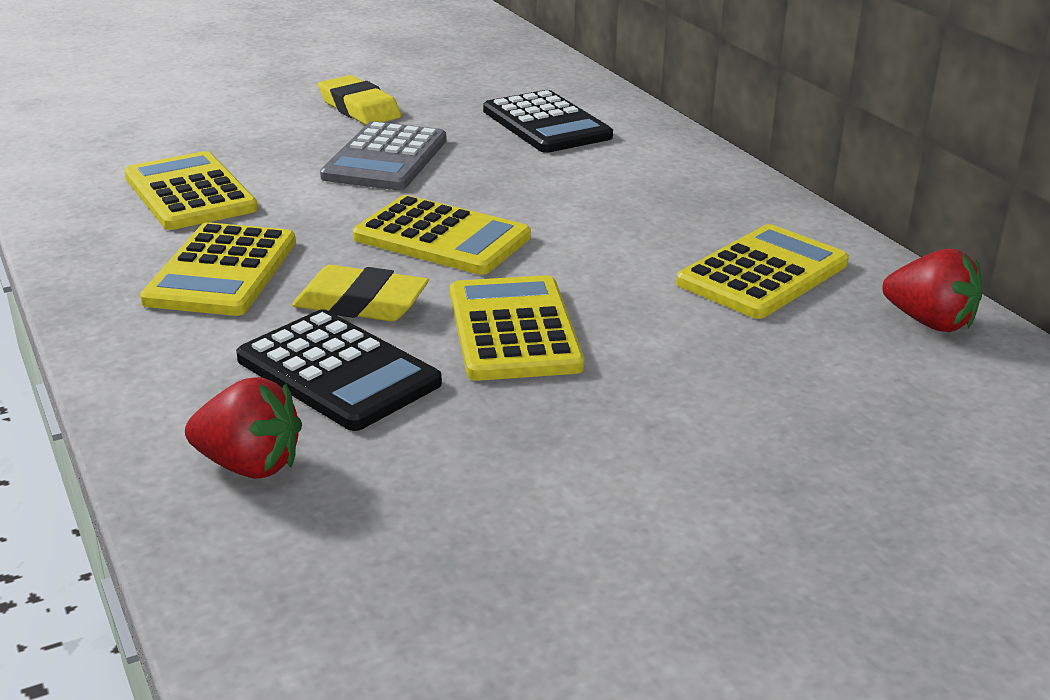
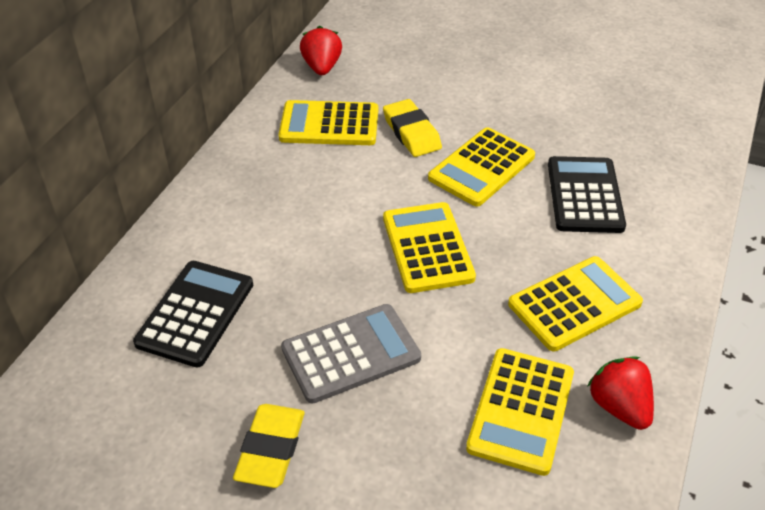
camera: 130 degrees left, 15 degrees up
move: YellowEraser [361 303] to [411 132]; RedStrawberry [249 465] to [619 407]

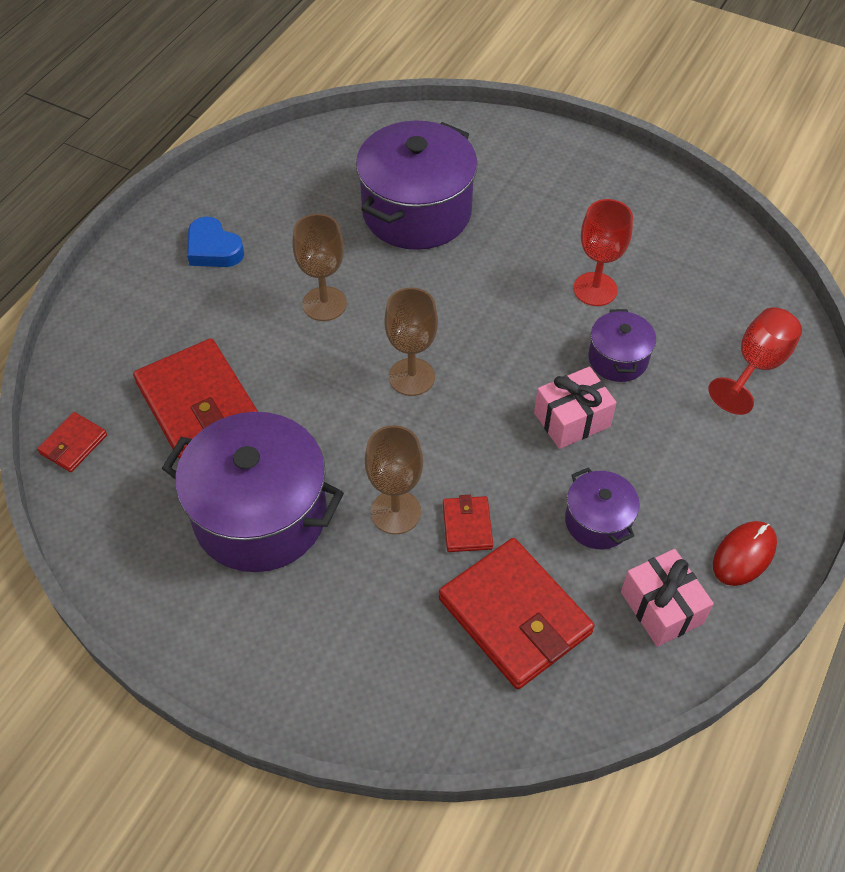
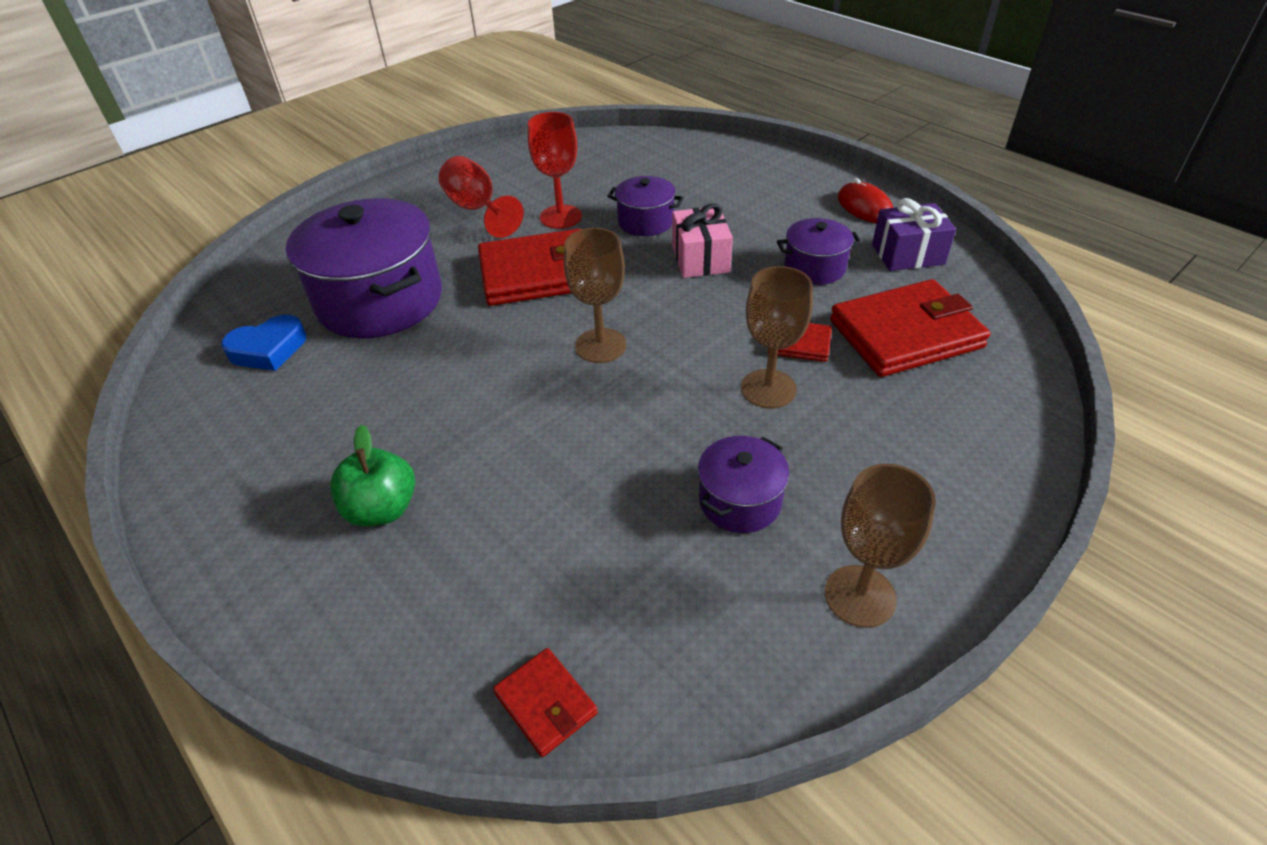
camera: 70 degrees left, 10 degrees down
insert: GreenApple [382 509]
move: BrownGoblet [324 304] to [860 596]; BlueHeart [213 249] to [268 349]; RedGoblet [756 365] to [477 210]; RedWallet [197 402] to [537 273]
recolor: PinkGift [661 607] to PurpleGift [907 254]
resize: PurplePot [260 515] = [740 501] x0.50

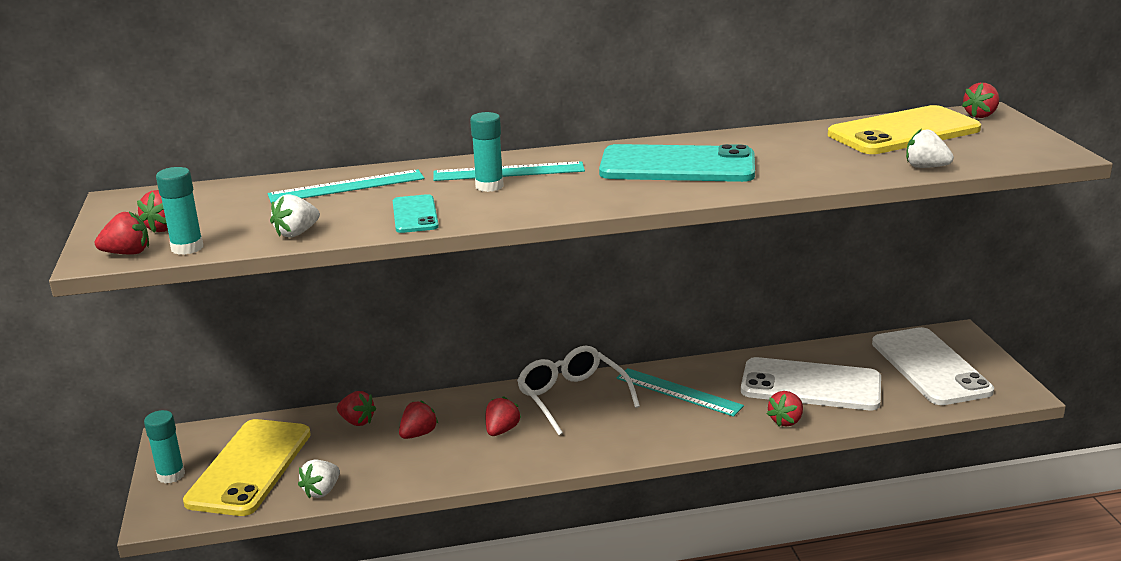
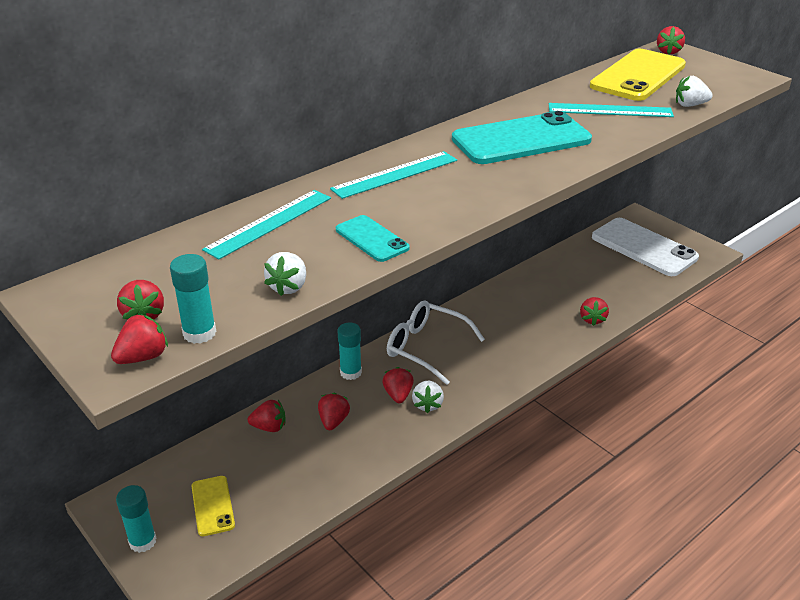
camera: 30 degrees left, 10 degrees up
delete: WhitePhone [810 385]
move: TurquoiseGlueStick [489 186] to [350 372]; TurquoiseRuler [678 392] to [610 110]; WhiteStrawberry [322 491] to [427 404]
resize: YellowPhone [250 467] = [213 506] x0.50

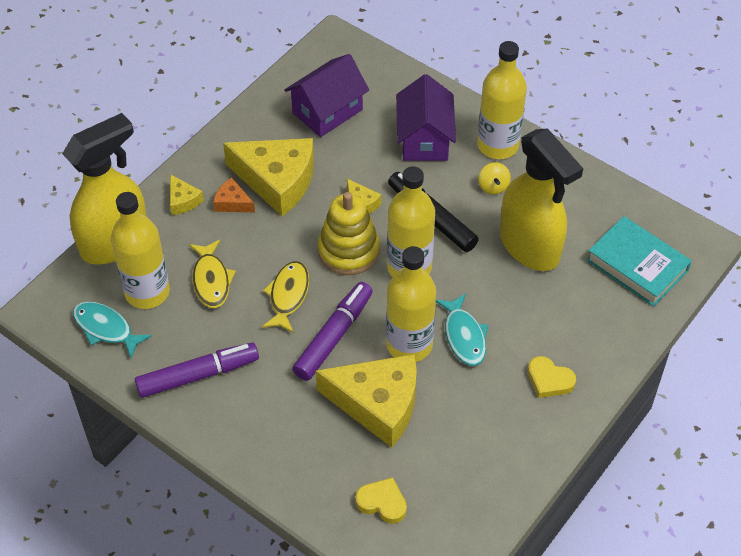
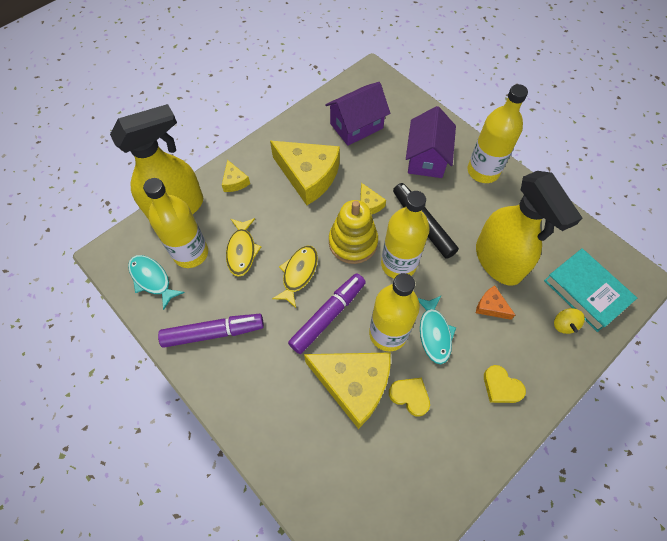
camera: 10 degrees right, 10 degrees up
move: YellowSpinningTop [493 186] to [563 324]; OrangeCheese [232 202] to [491 306]; YellowHeart [382 502] to [410 396]

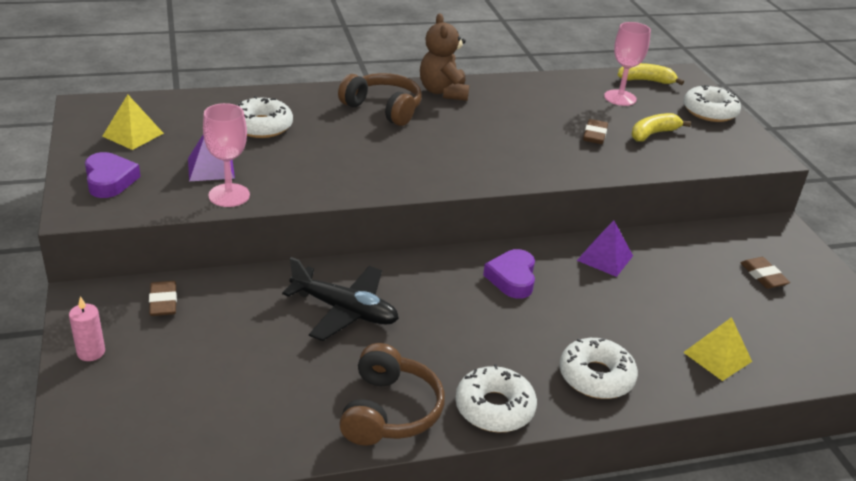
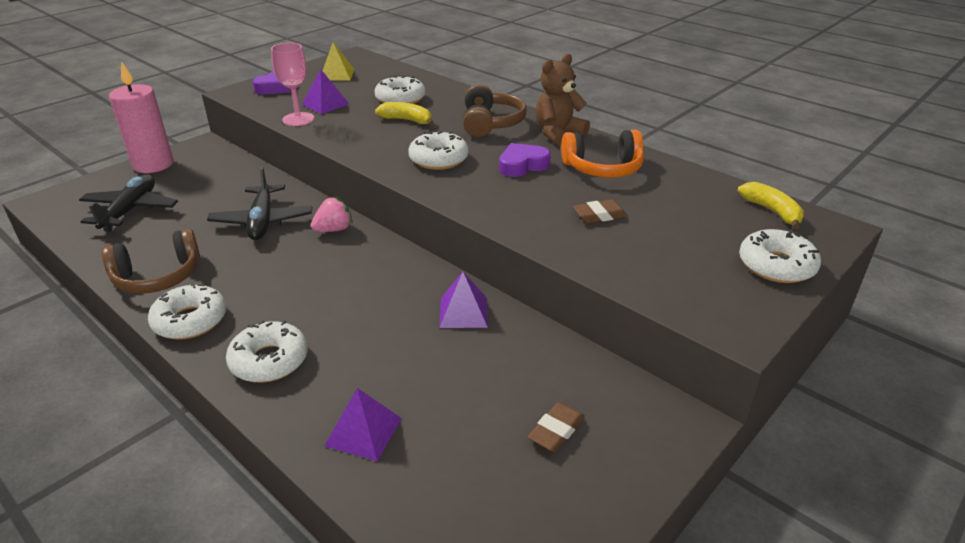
camera: 60 degrees right, 0 degrees up
delete: PinkGoblet [620 98]; BrownEraser [163 302]
insert: OrangeHeadphones [603 168]; WhiteDonut [438 159]; BlackPlane [130 210]; PinkStrawberry [334 229]
move: YellowBanana [653 134] to [407 120]; PurpleHeart [512 278] to [522 165]
recolor: YellowPyramid [717 357] to PurplePyramid [363 432]
resize: PinkCandle [91 352] = [153 164] x2.16

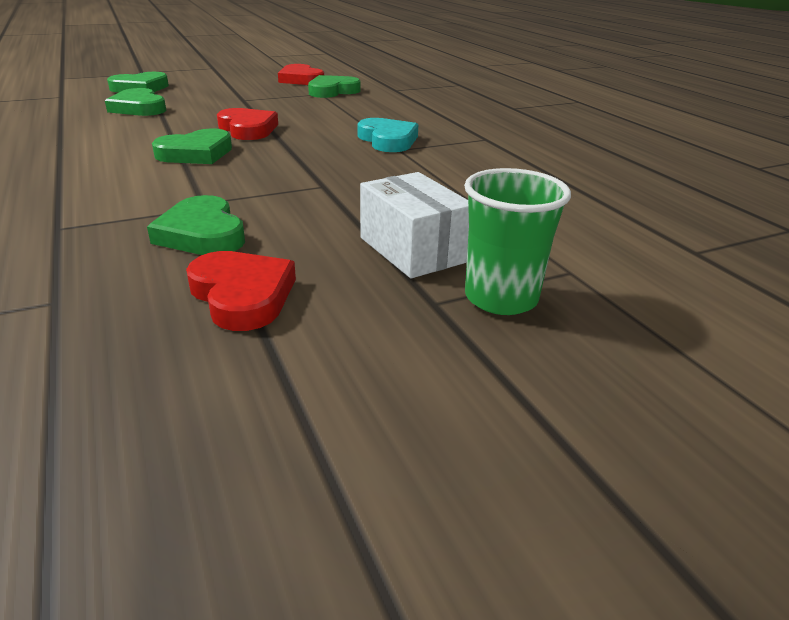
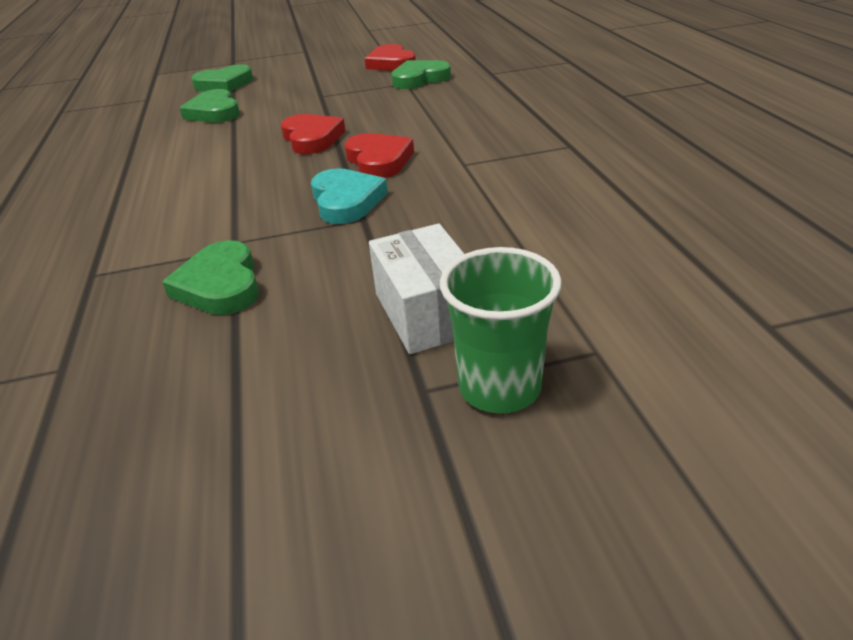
camera: 15 degrees right, 5 degrees up
delete: GreenHeart [196 153]
move: TurquoiseHeart [388 140] to [346 201]; RedHeart [242 295] to [379 160]

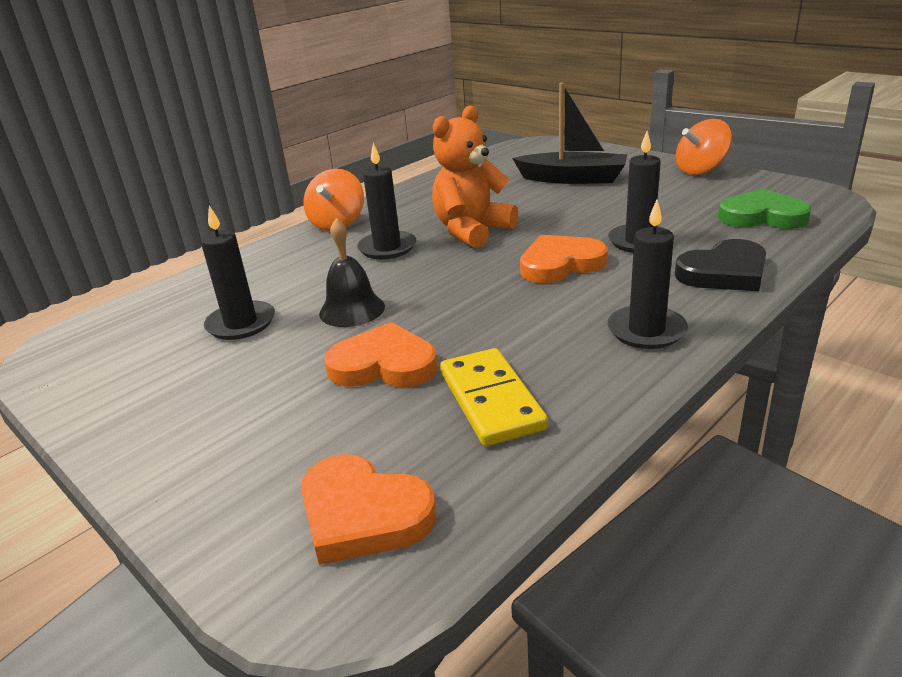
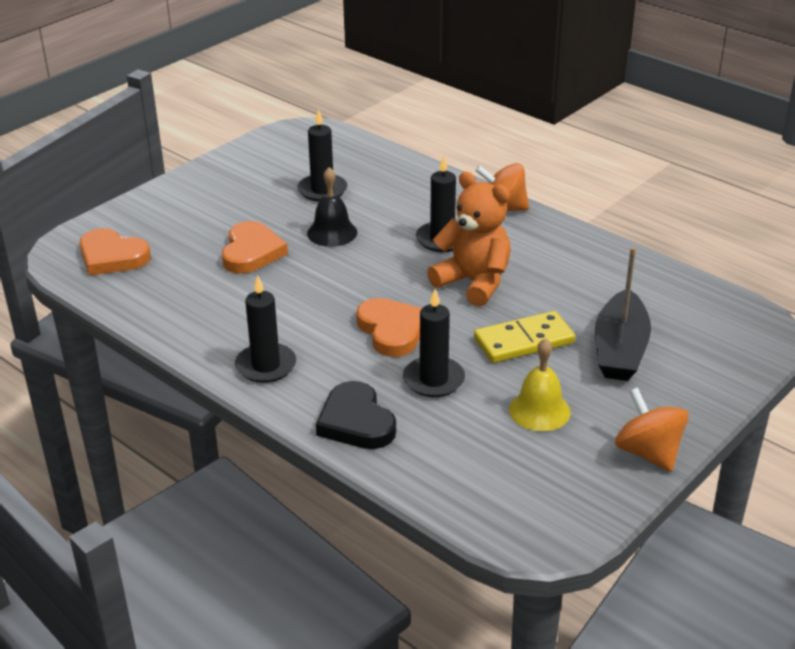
camera: 85 degrees right, 5 degrees up
delete: GreenHeart [762 216]
insert: YellowBell [539 410]
move: YellowDomino [491 400] to [524 341]
rotate: OrangeHeart [363 514] = [112 257] 90 degrees counterclockwise

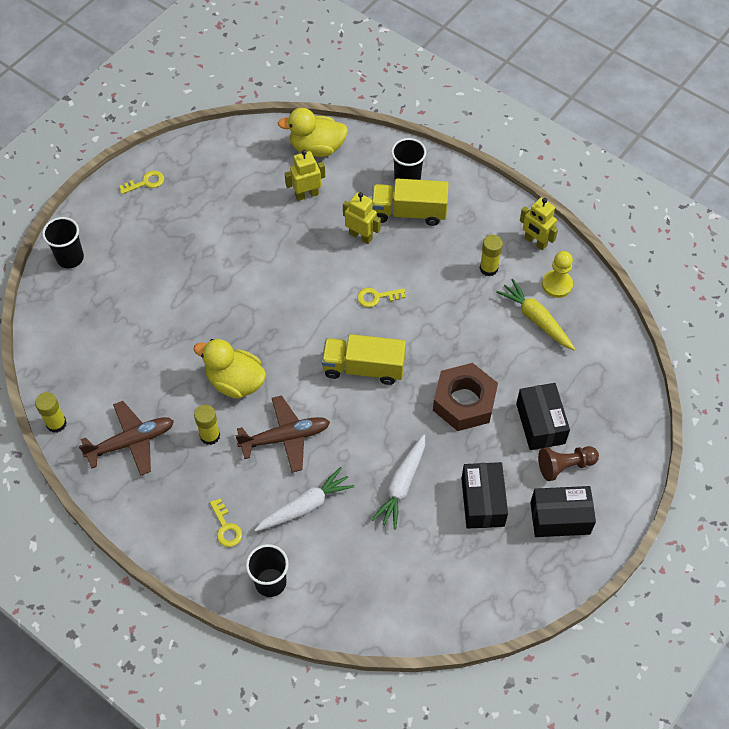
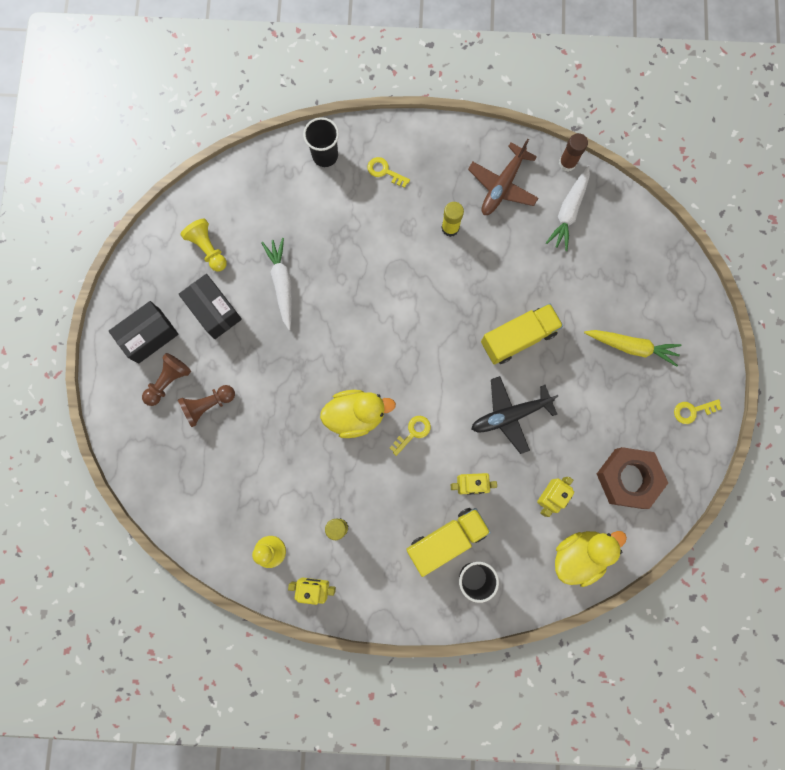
camera: 145 degrees right, 20 degrees up
delete: BlackCup [70 258]; BrownPlane [285 437]
insert: YellowPawn [208 249]; BlackPlane [510 415]
move: YellowCarrot [536 319] to [631 347]; YellowTruck [363 368] to [518 338]; YellowDuck [235 382] to [356 415]; BrownNut [464 402] to [628 478]; WhiteCarrot [305 506] to [568 211]
replace: BlackBox [540 423] to BrownPawn [208 405]
recolor: YellowGlueStick [56 423] to BrownGlueStick [567 163]
rotate: YellowKey [145 182] = [692 411] 45 degrees clockwise

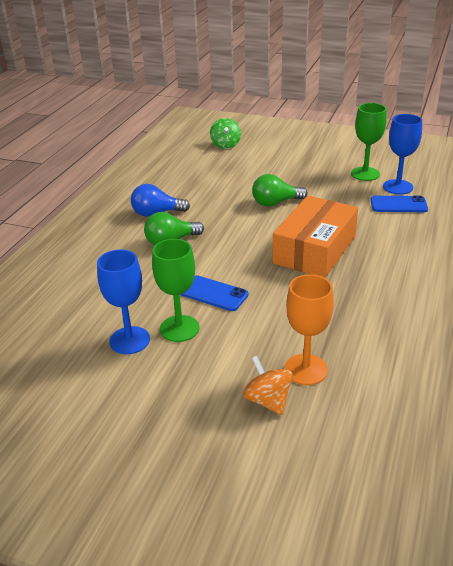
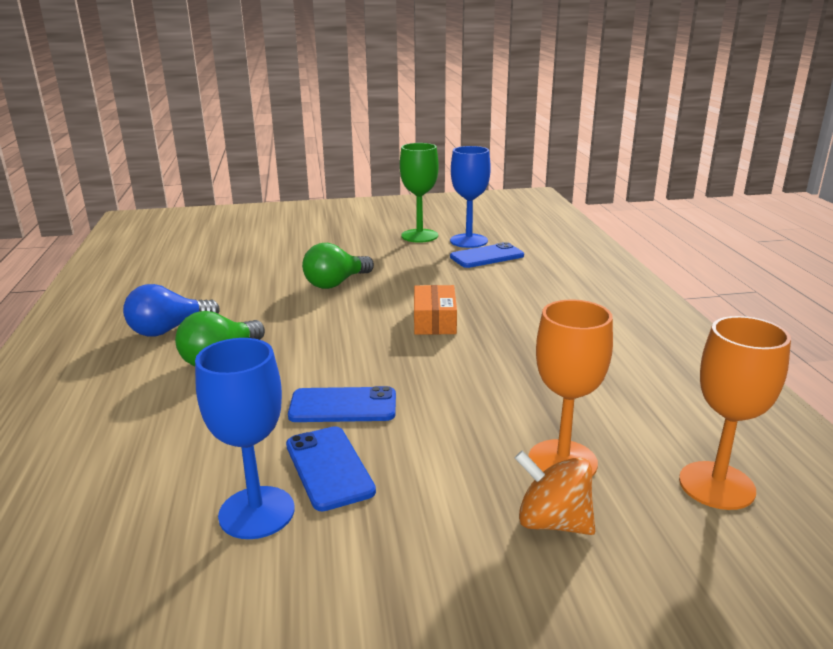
camera: 30 degrees left, 10 degrees down
delete: GreenSpinningTop [225 145]
insert: OrangeGoblet [716 485]
replace: GreenGoblet [179 328] to BluePhone [329 468]
resize: OrangeBox [314 250] = [434 320] x0.52

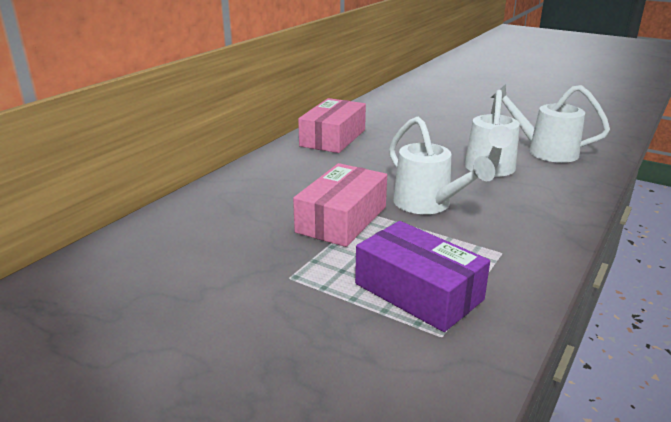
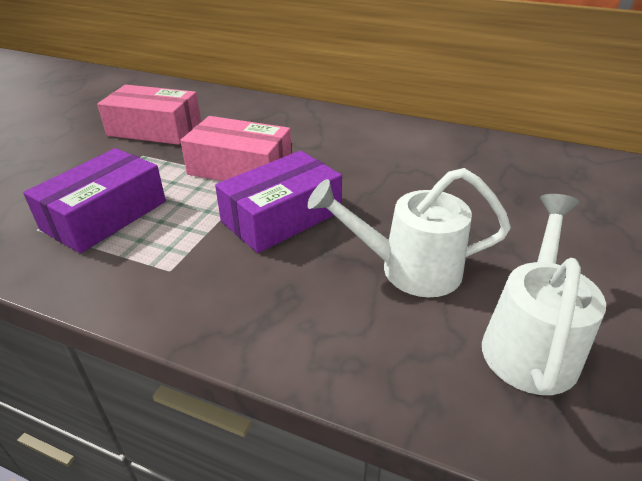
camera: 80 degrees right, 10 degrees up
move: PinkBox [333 138] to [154 129]
replace: WhiteWateringCan [428 204] to PurpleBox [281 216]

